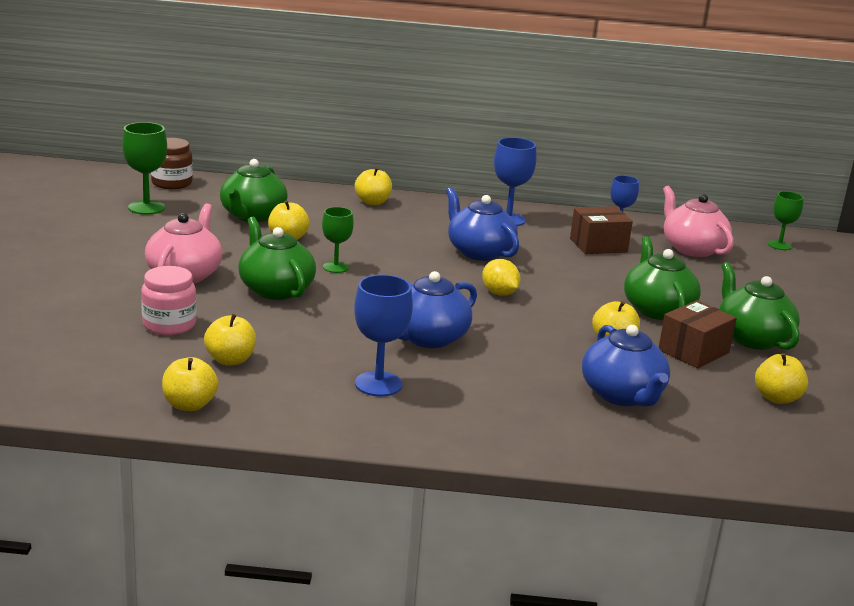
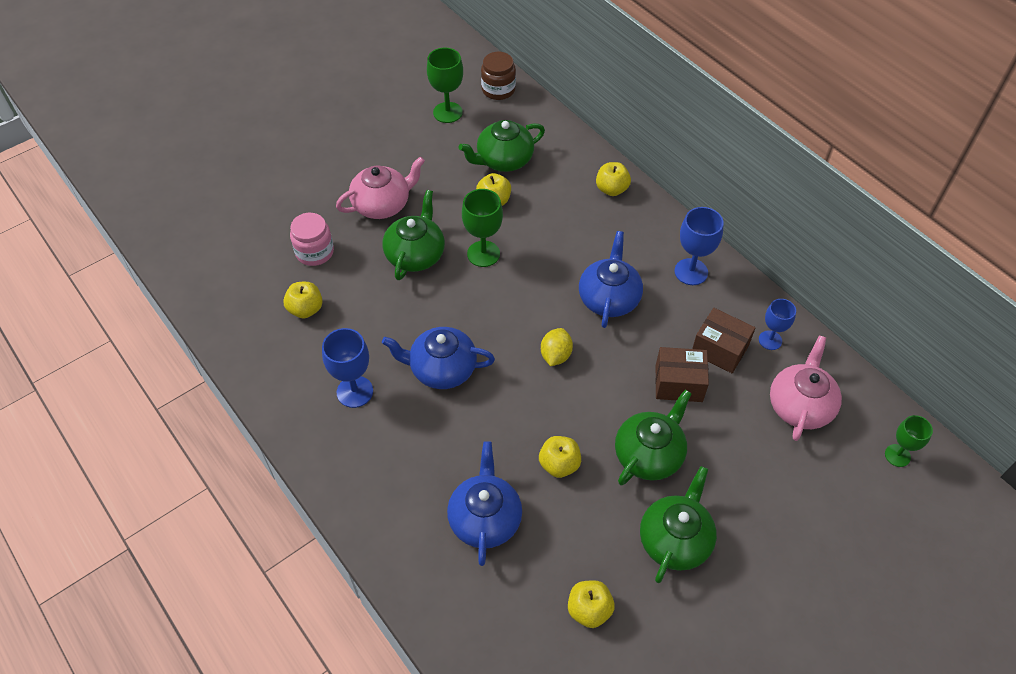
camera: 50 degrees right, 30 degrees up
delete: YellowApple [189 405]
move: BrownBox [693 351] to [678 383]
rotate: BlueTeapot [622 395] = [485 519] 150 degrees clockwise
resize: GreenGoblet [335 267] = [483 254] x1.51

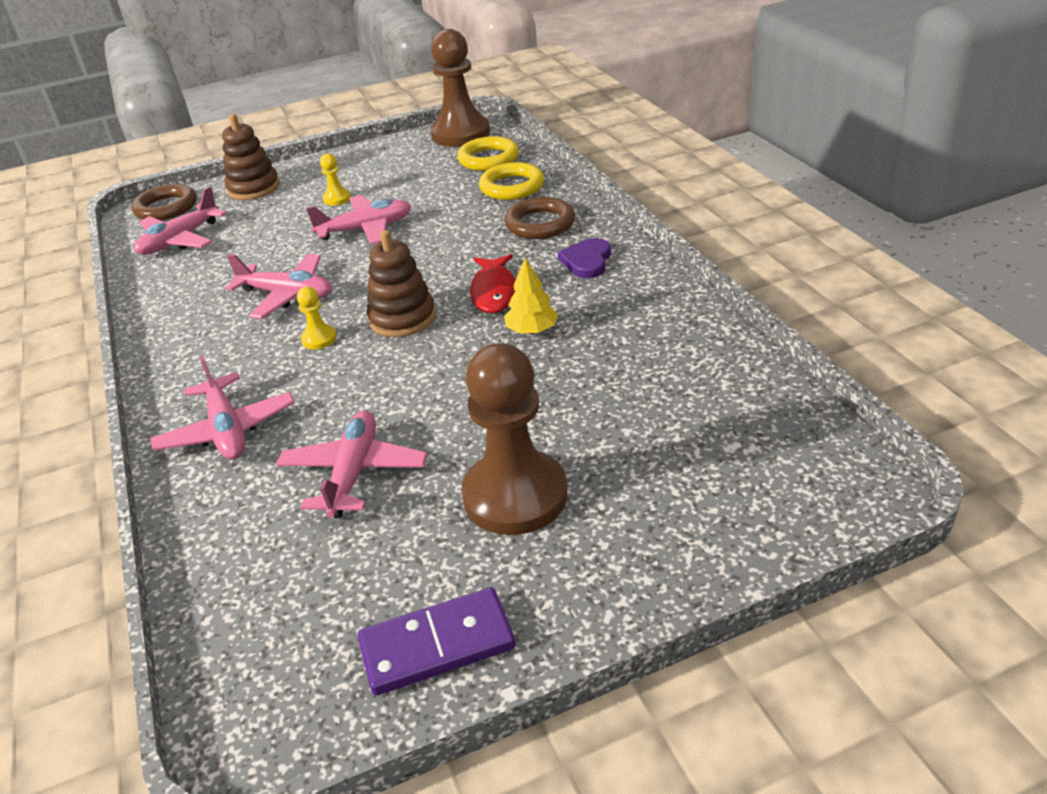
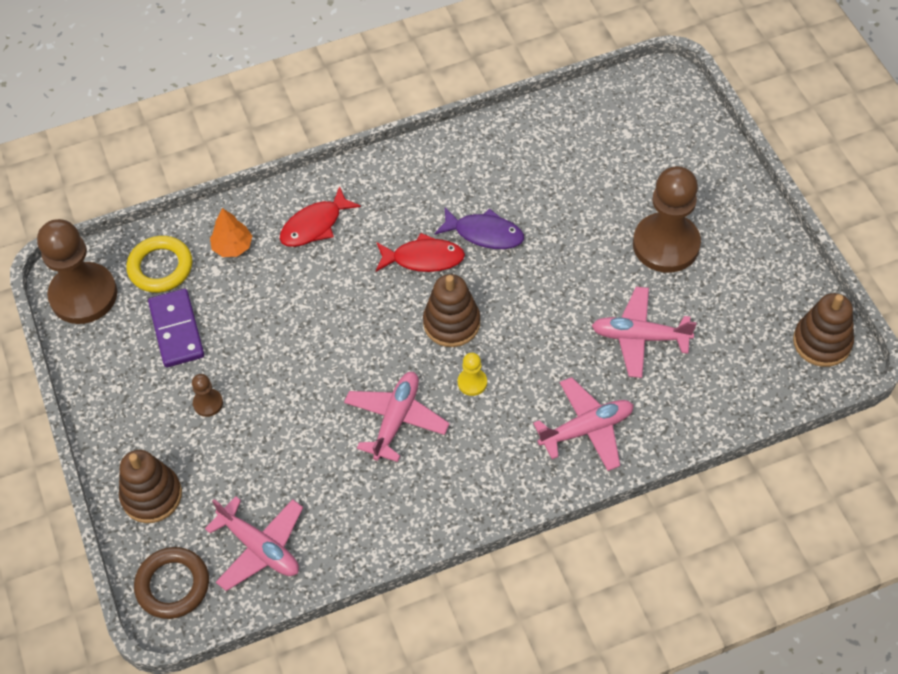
camera: 90 degrees left, 20 degrees up
delete: PinkPlane [366 229]; PurpleHeart [587 261]
insert: BrownStackingToy [822 342]
move: PurpleDomino [437 644] to [176 330]
replace: YellowRing [512 187] to OrangeTree [232 247]; BrownRing [540 224] to RedFish [315 225]; YellowTree [532 330] to PurpleFish [484 233]
recolor: YellowPawn [337 199] to BrownPawn [208 403]

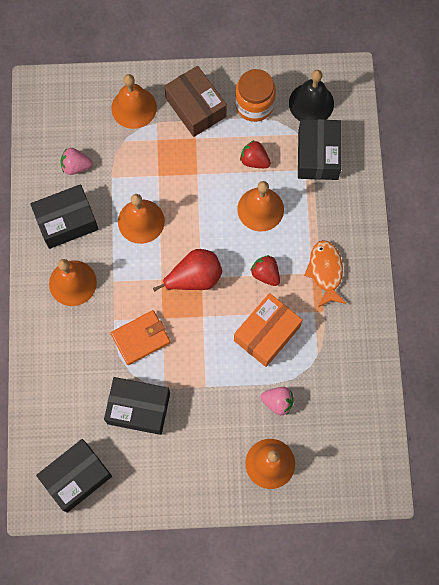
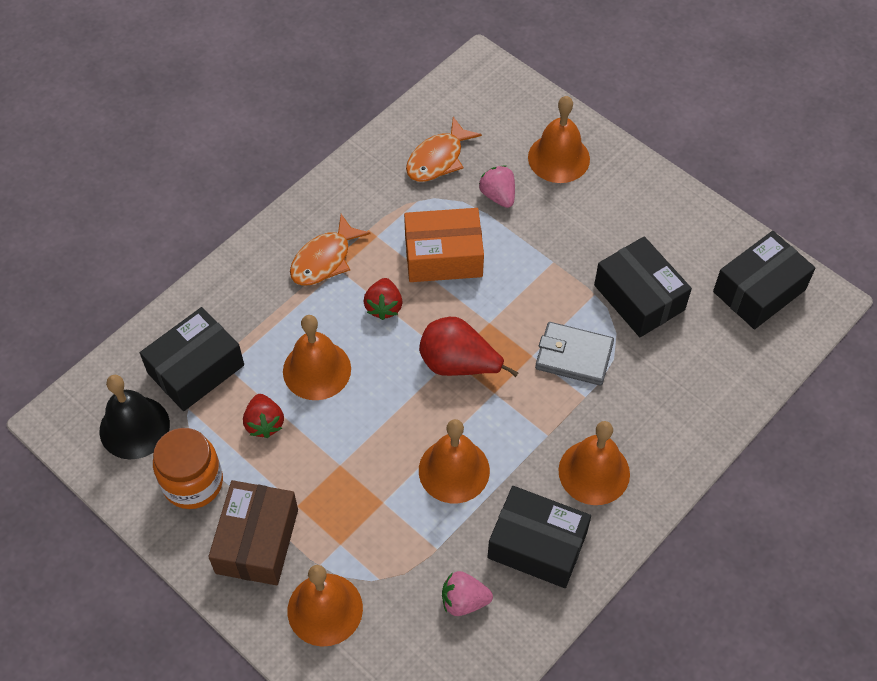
camera: 135 degrees left, 15 degrees down
insert: OrangeFish [438 159]
recolor: OrangeWallet [141 338] to GreyWallet [574 356]
rotate: PinkStrawberry [76 166] = [464 601] 135 degrees clockwise; BlackBox [76 477] = [759 291] 45 degrees counterclockwise

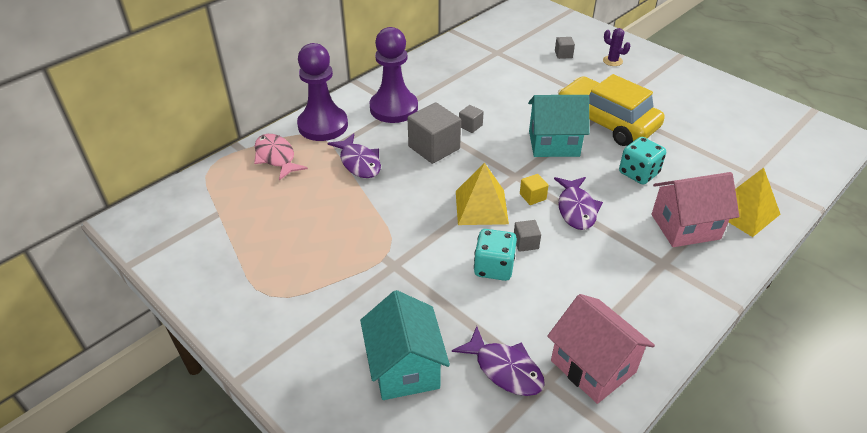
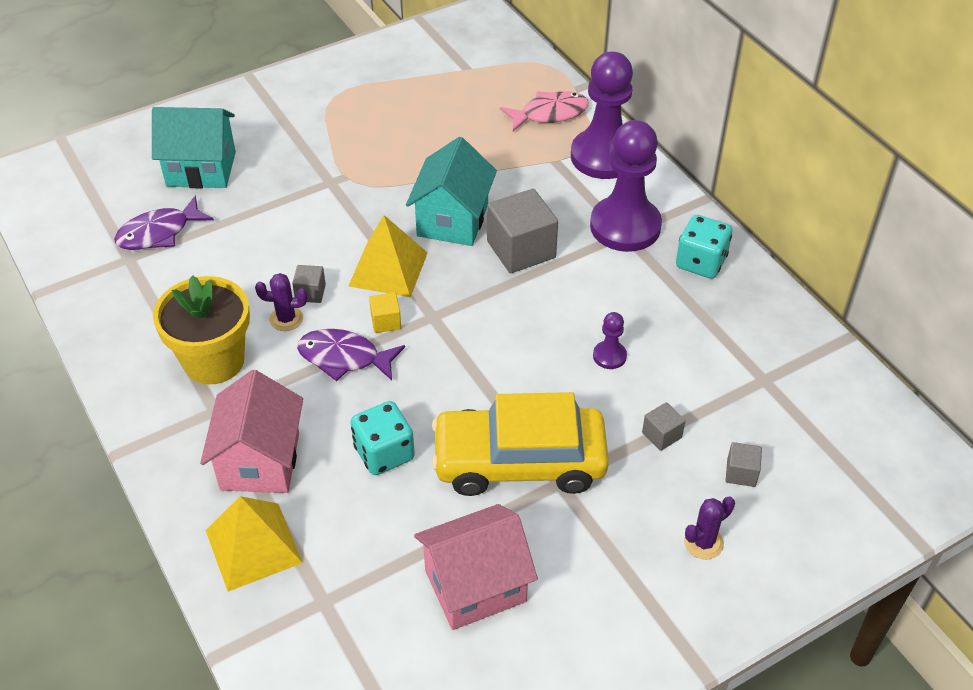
camera: 105 degrees right, 5 degrees up
delete: PurpleFish [359 162]
insert: PurpleCactus [286 319]; YellowFlowerPot [214 361]; PurplePawn [609 356]
move: TurquoiseHouse [554 143] to [452 220]; GreyCube [470 126] to [661 435]; TurquoiseDice [494 267] to [701 262]; PinkHouse [593 366] to [475 586]
rotate: YellowCar [606 121] = [519 461] 150 degrees counterclockwise

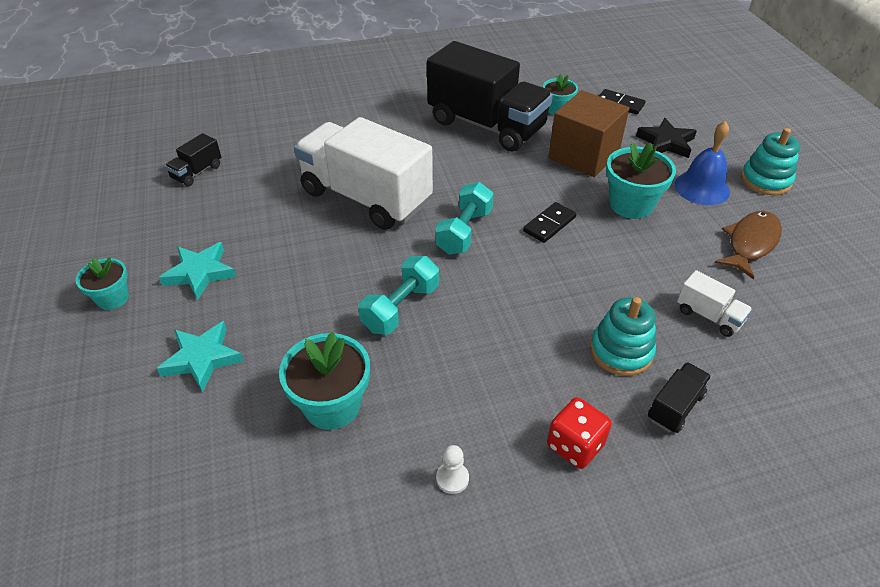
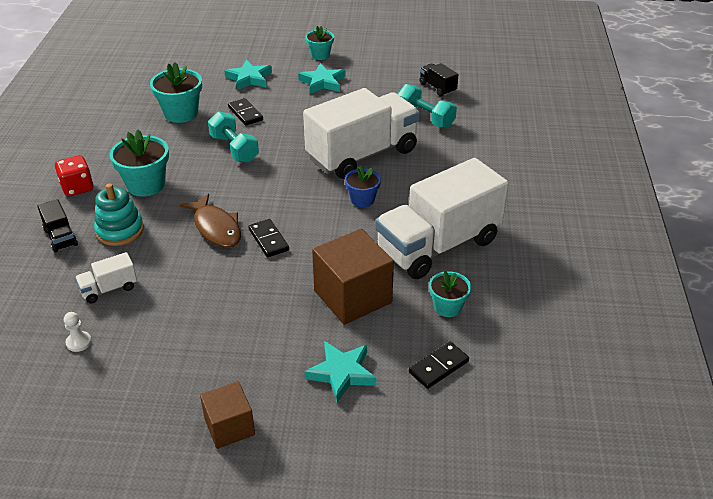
camera: 110 degrees right, 5 degrees down
delete: BlueBell [702 188]
insert: BlackDomino [245 113]; BlueFlowerPot [362 200]
move: TurquoiseFlowerPot [631 205] to [146 185]; TurquoiseDumbbell [464 232] to [425 118]; BrownFish [750 243] to [216 228]; WhitePawn [452 478] to [79 342]
replace: TurquoiseStackingToy [765 180] to BrownCube [229 427]
recolor: BlackTruck [486 125] to WhiteTruck [438 245]; BlackStar [666 142] to TurquoiseStar [341 373]

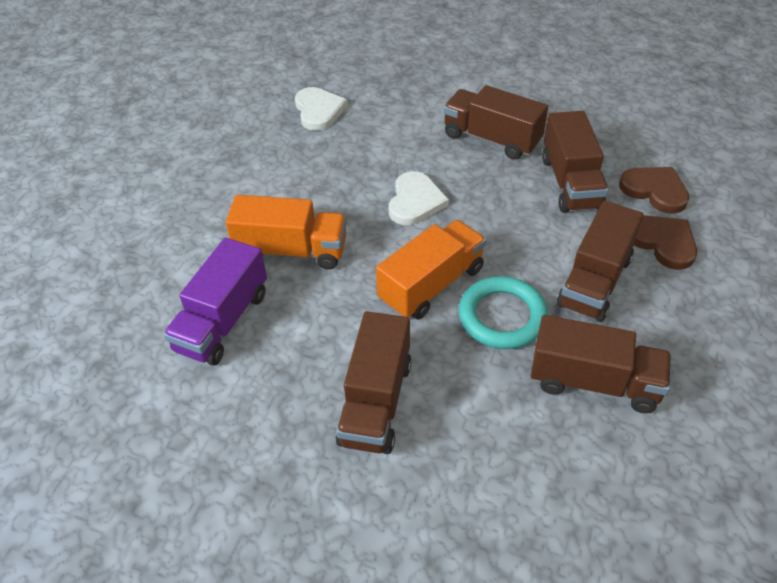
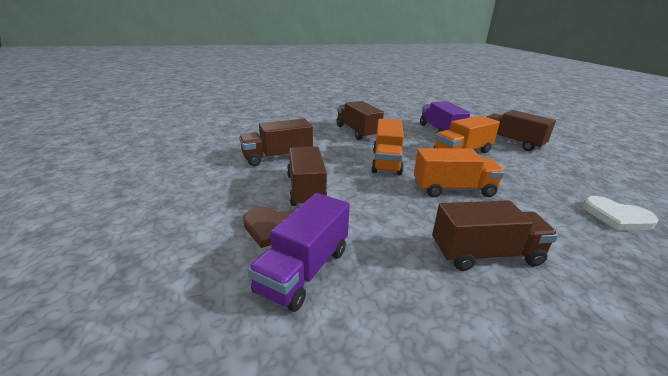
camera: 140 degrees right, 20 degrees down
delete: TurquoiseRing [502 316]
move: BrownTruck [570 183] to [511 142]
replace: BrownHeart [655 190] to PurpleTruck [304 270]; WhiteHeart [415 201] to OrangeTruck [453 189]

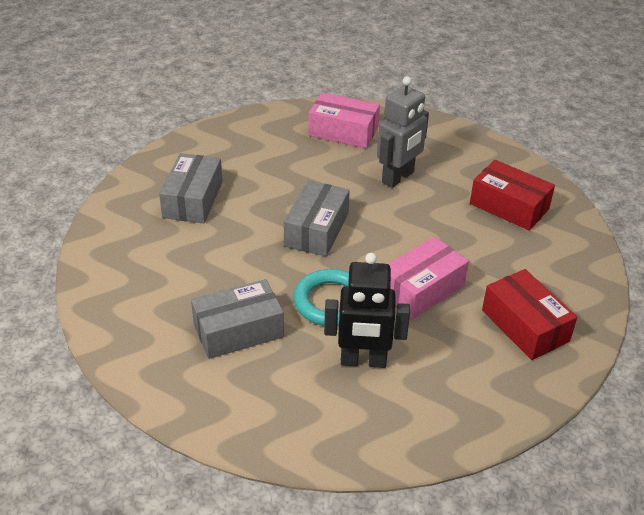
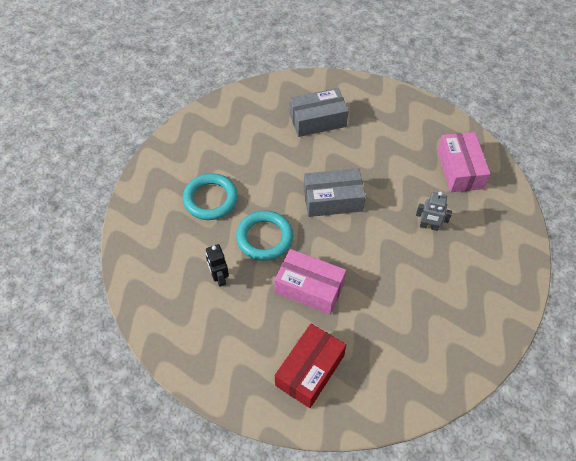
camera: 65 degrees right, 15 degrees up
delete: RedBox [509 206]
replace: GreyBox [238 331] to TurquoiseRing [210 199]
resize: GreyRobot [398 178] = [429 226] x0.58; BlackRobot [363 361] = [219 278] x0.58

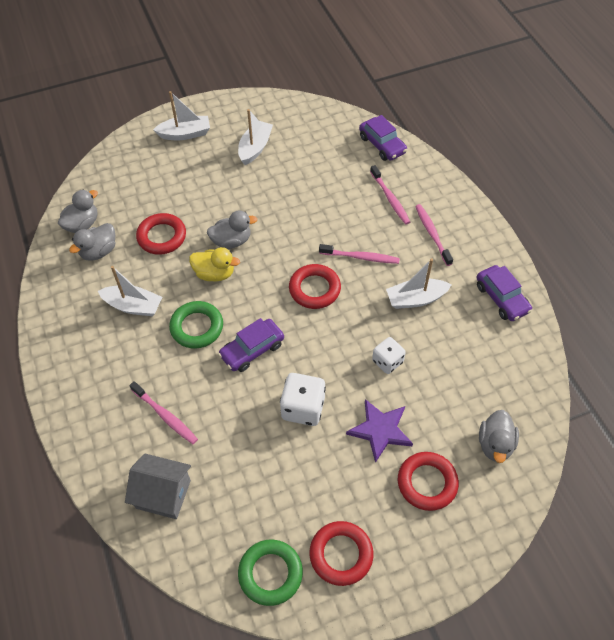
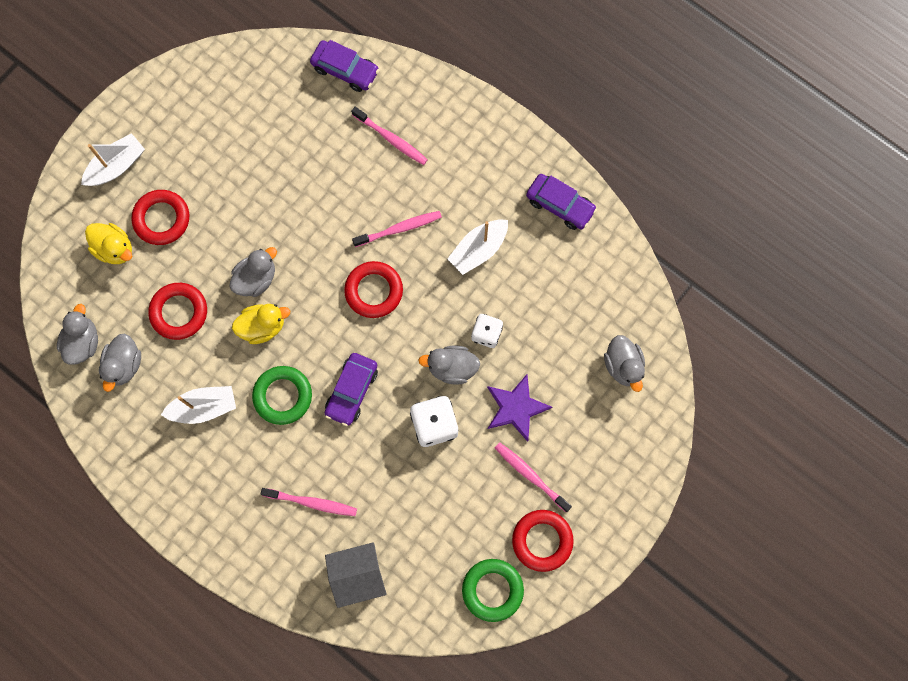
camera: 30 degrees left, 20 degrees up
delete: WhiteBoat [255 148]
insert: YellowDuck [114 249]; GreyDuck [452 368]
move: PinkToothbrush [432 234] to [530 475]; RedRing [427 483] to [162 219]

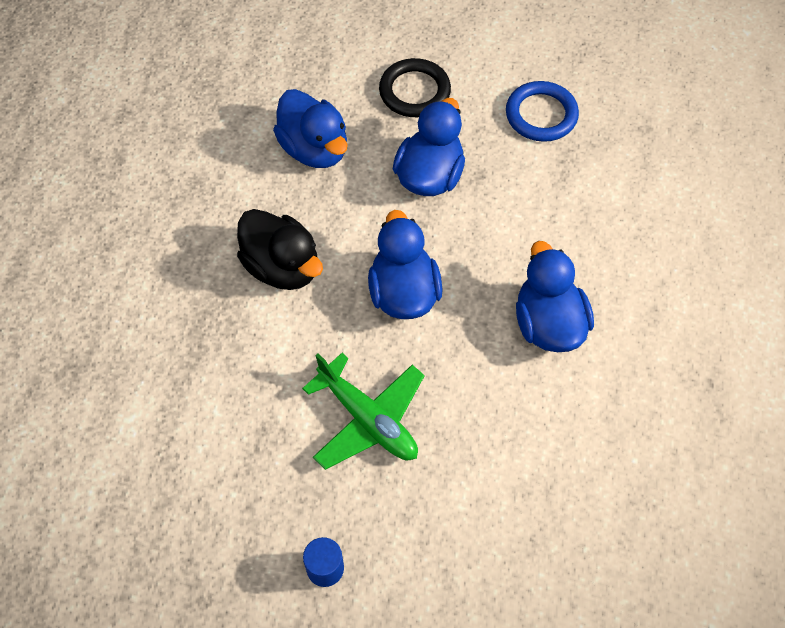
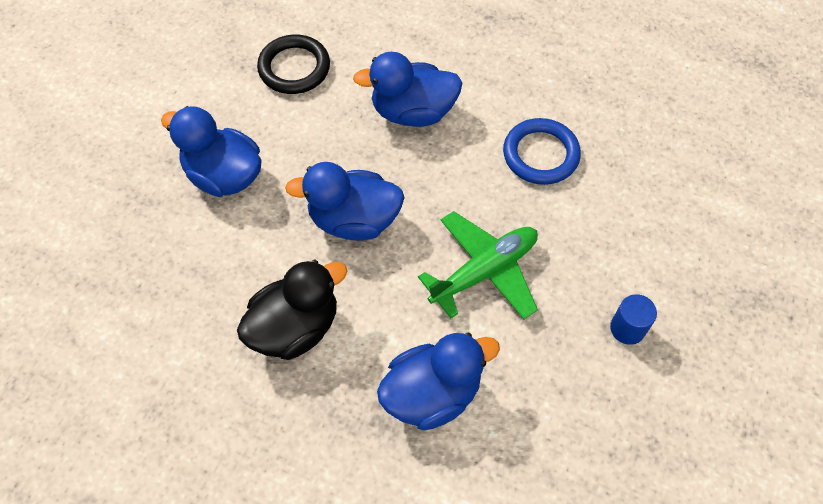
camera: 80 degrees left, 0 degrees up
move: BlackRing [414 91] to [294 68]; BlueRing [541 115] to [540 154]; BlueDuck [314 149] to [432 393]

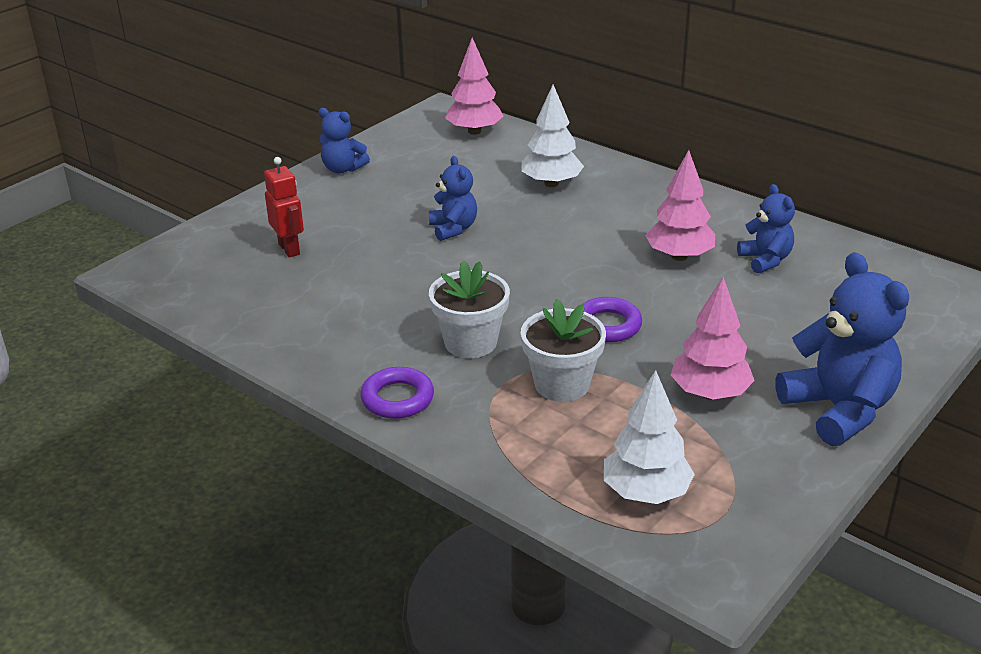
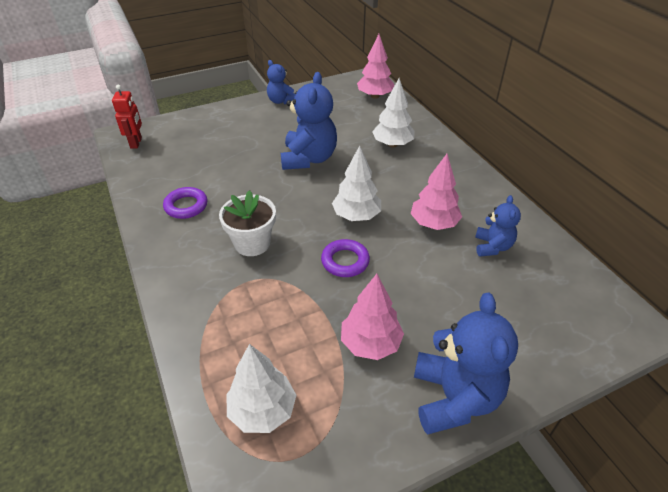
camera: 25 degrees right, 10 degrees up
delete: WhiteFlowerPot [562 384]
insert: WhiteTree [356 216]
move: RedRobot [289 249] to [136 143]; PurpleRing [397 398] to [186 206]
resize: BlueTeddyBear [453 229] = [309 159] x1.77

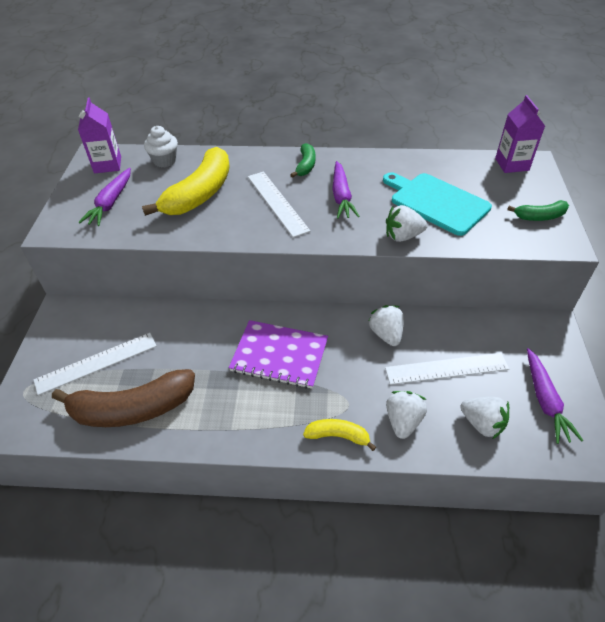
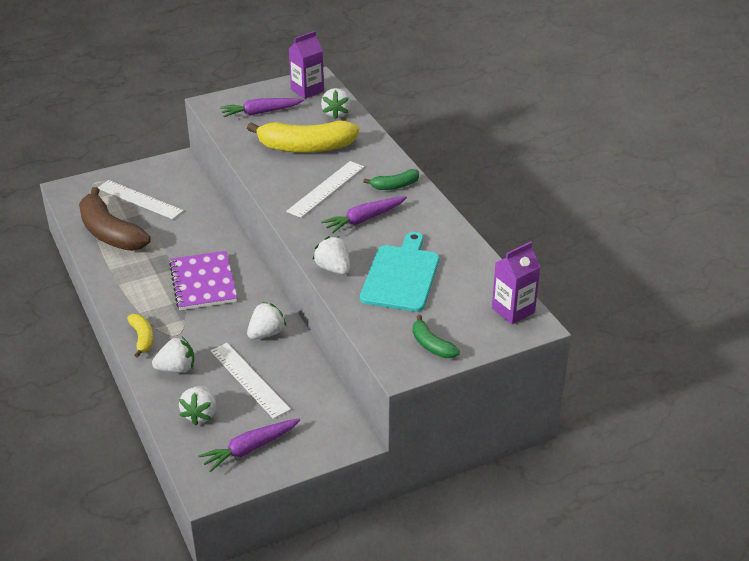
camera: 60 degrees right, 10 degrees down
replace: WhiteCupcake [164 161] to WhiteStrawberry [336 113]

